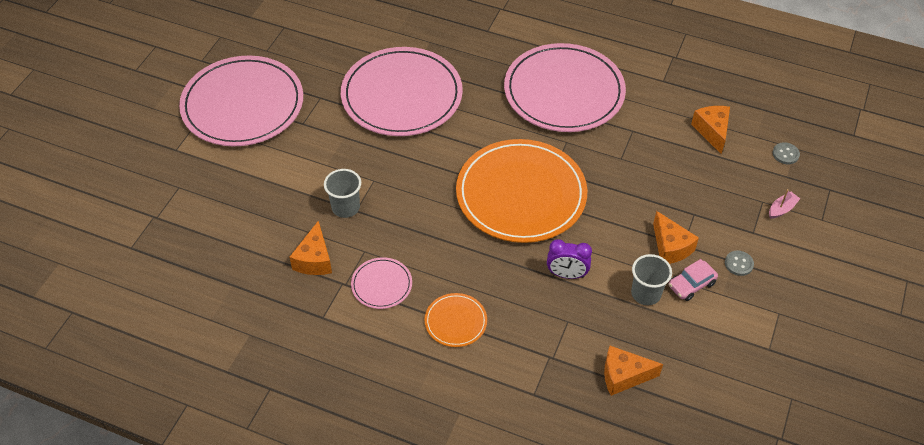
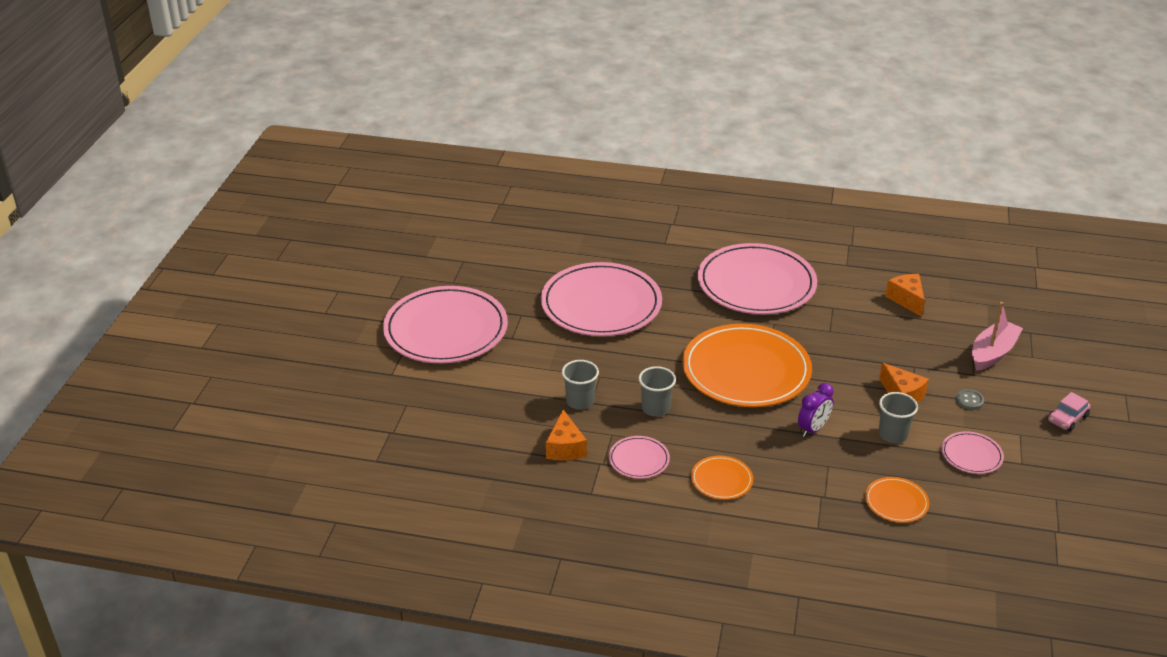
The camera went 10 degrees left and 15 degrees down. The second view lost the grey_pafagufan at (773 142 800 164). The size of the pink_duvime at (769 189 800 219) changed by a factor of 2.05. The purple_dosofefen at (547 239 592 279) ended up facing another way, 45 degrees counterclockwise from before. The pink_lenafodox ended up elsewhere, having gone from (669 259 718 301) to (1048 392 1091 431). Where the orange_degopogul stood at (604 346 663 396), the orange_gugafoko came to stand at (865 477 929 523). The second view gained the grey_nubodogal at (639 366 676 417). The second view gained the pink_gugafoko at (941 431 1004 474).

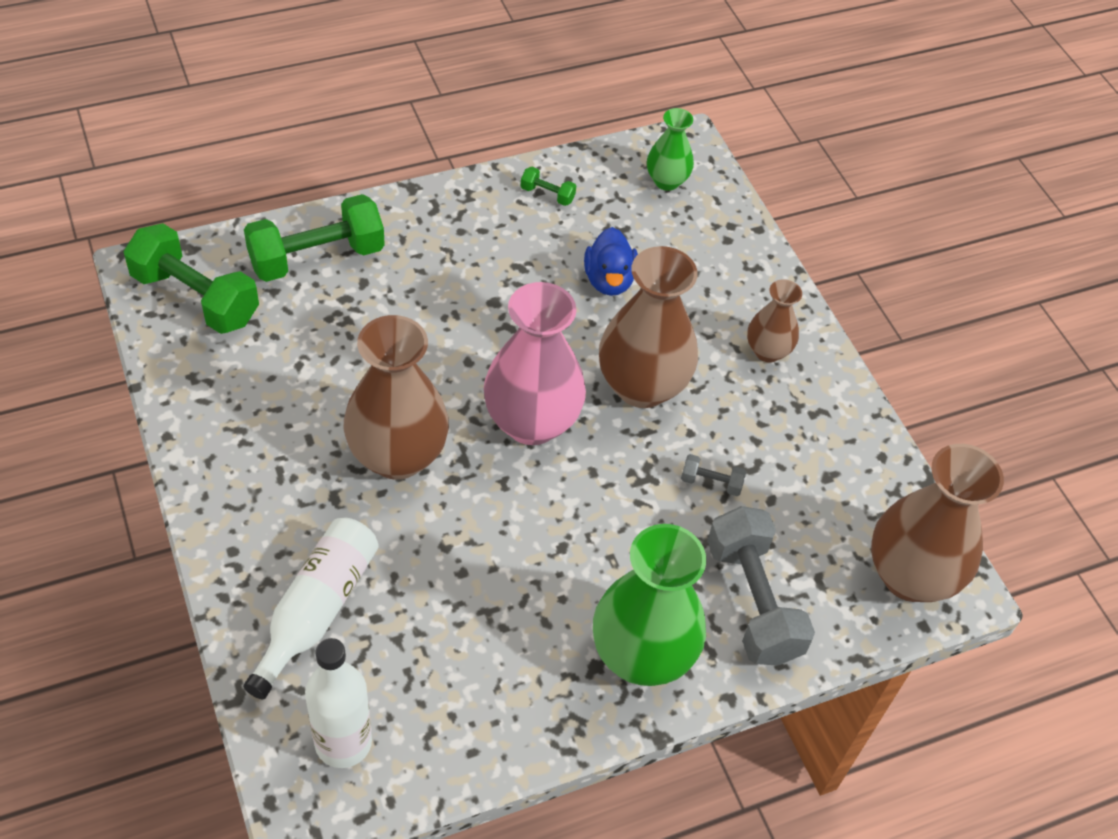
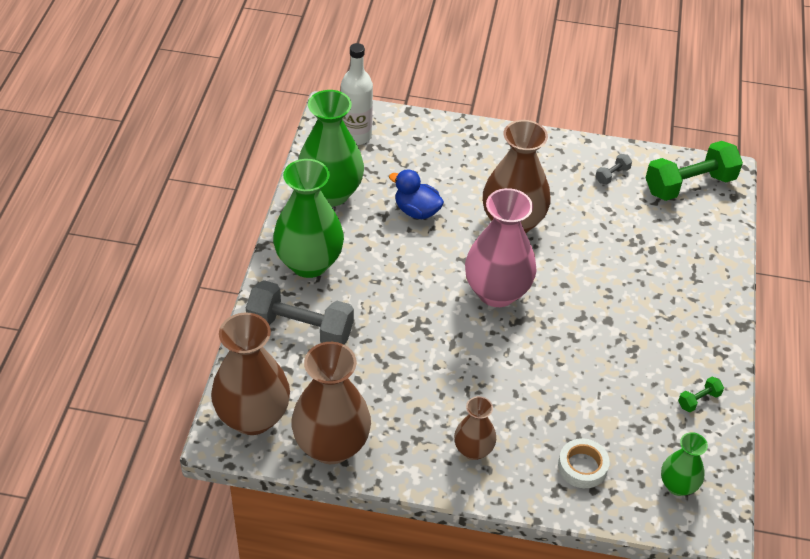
The camera went 125 degrees right and 5 degrees down. The second view lost the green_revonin at (244 194 385 282). The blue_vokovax ended up elsewhere, having gone from (584 227 638 296) to (389 169 444 219). The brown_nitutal ended up elsewhere, having gone from (599 246 698 408) to (291 342 371 464). The grey_revonin ended up elsewhere, having gone from (681 454 746 496) to (595 154 632 184). The second view lost the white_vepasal at (243 518 379 699). The second view gained the green_nitutal at (298 90 364 207). The second view gained the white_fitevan at (558 438 610 488).

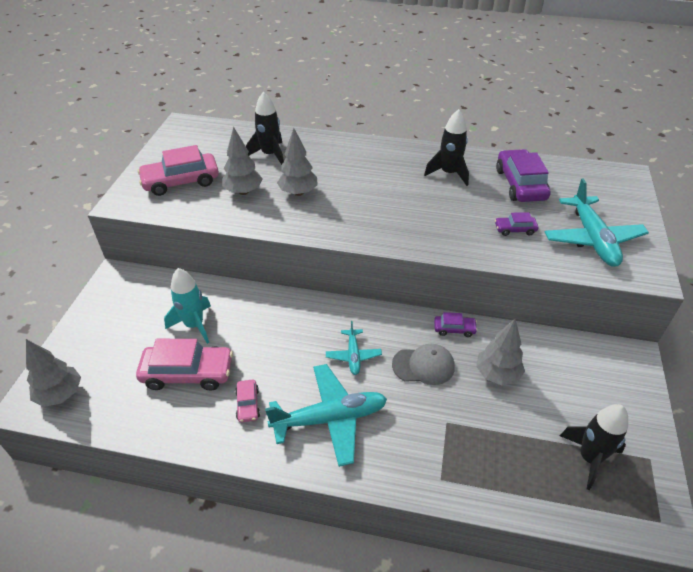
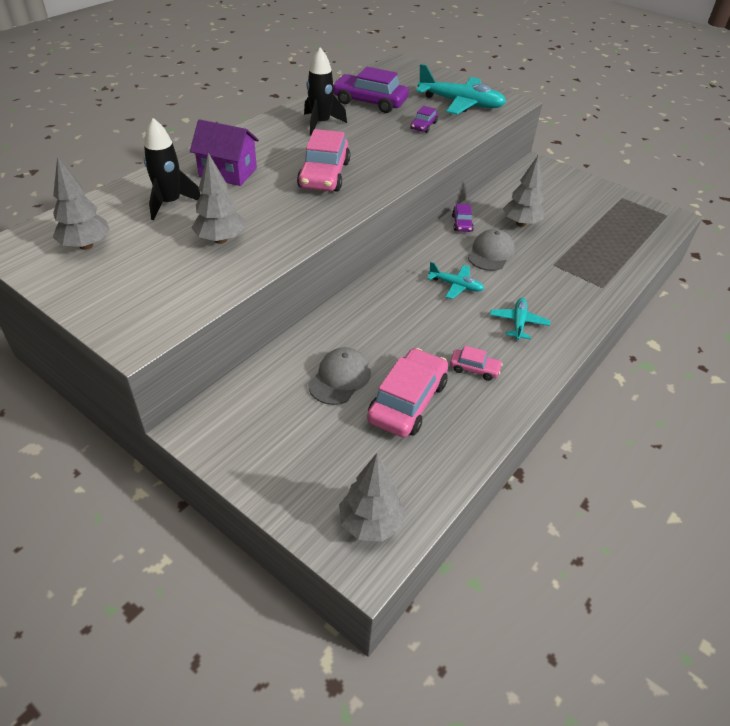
The camera went 65 degrees left and 0 degrees up. The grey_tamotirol ended up elsewhere, having gone from (277 128 318 196) to (53 157 110 250). The pink_lenafodox ended up elsewhere, having gone from (137 145 219 196) to (297 129 350 192). Where the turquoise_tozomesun stood at (164 268 211 344), the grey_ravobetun came to stand at (308 347 371 405). The purple_lenafodox at (434 312 478 337) ended up facing another way, 150 degrees clockwise from before. The size of the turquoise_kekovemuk at (265 364 387 467) changed by a factor of 0.53. The second view lost the black_tozomesun at (560 404 628 490). The second view gained the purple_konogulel at (190 119 259 186).

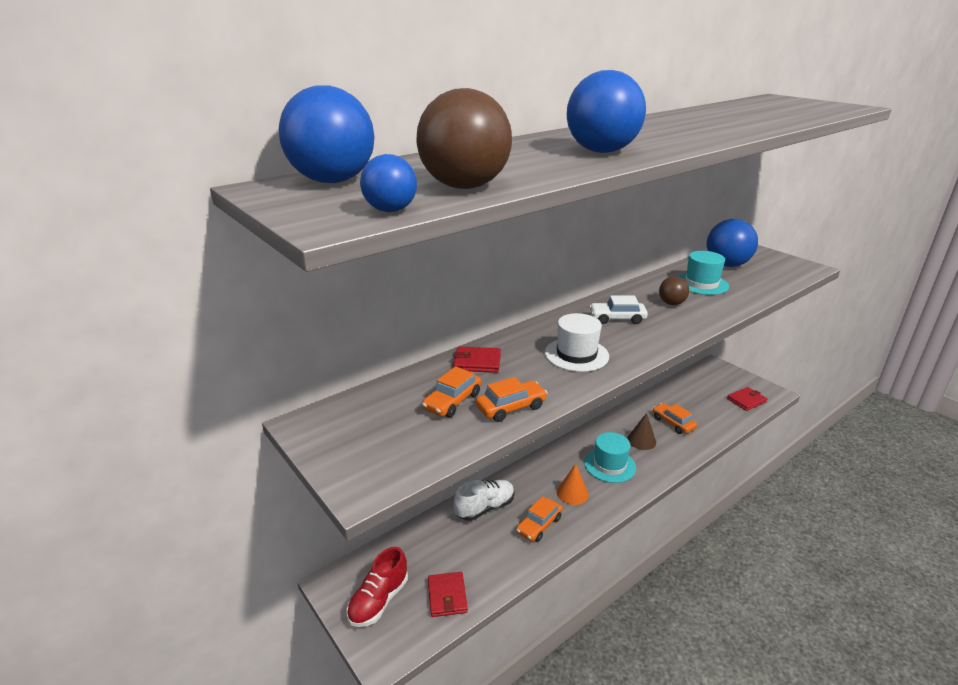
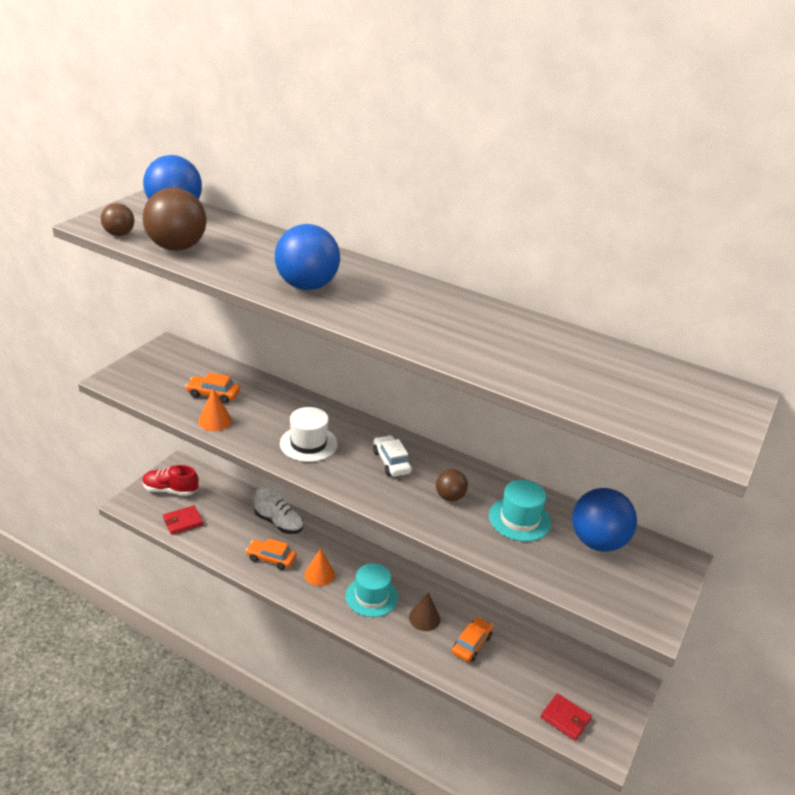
The camera went 65 degrees right and 5 degrees up. What was the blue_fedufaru at (360 154 417 212) turned into the brown_fedufaru at (101 203 134 236). The second view lost the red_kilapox at (453 347 501 373). Where the orange_lenafodox stood at (476 377 547 422), the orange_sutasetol came to stand at (198 388 232 431).

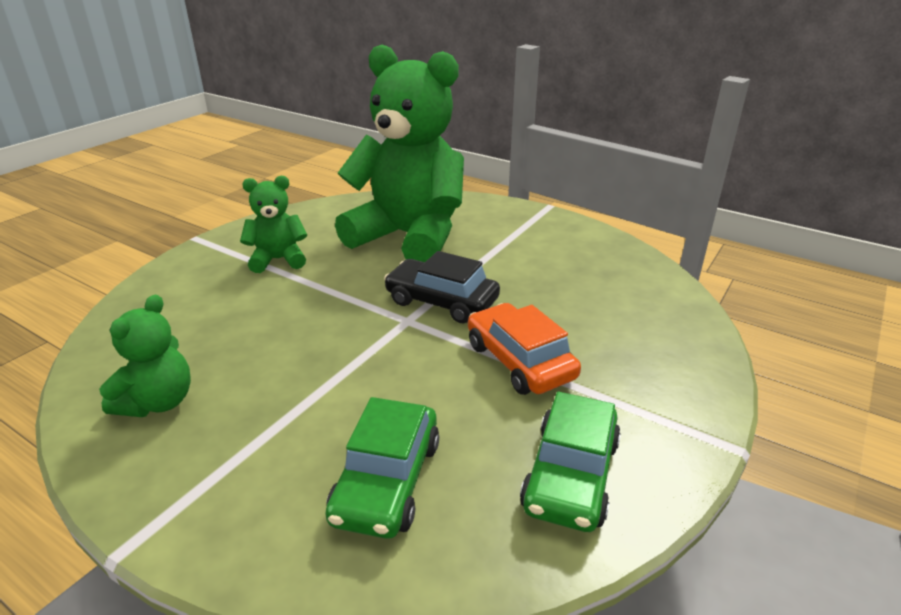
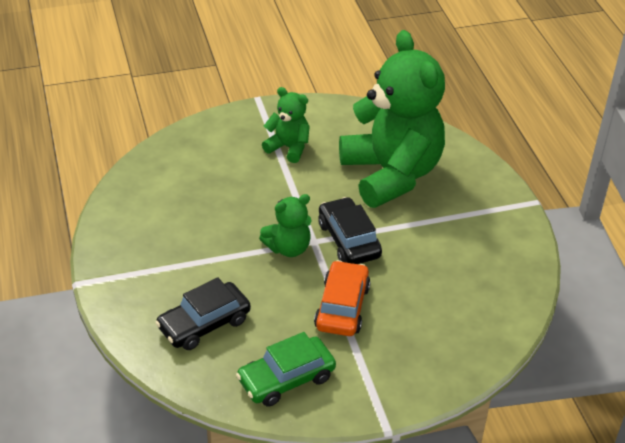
The camera went 40 degrees right and 10 degrees up. The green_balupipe ended up elsewhere, having gone from (99 294 191 417) to (259 194 312 257). What was the green_lenafodox at (325 397 439 539) turned into the black_lenafodox at (155 278 251 350).

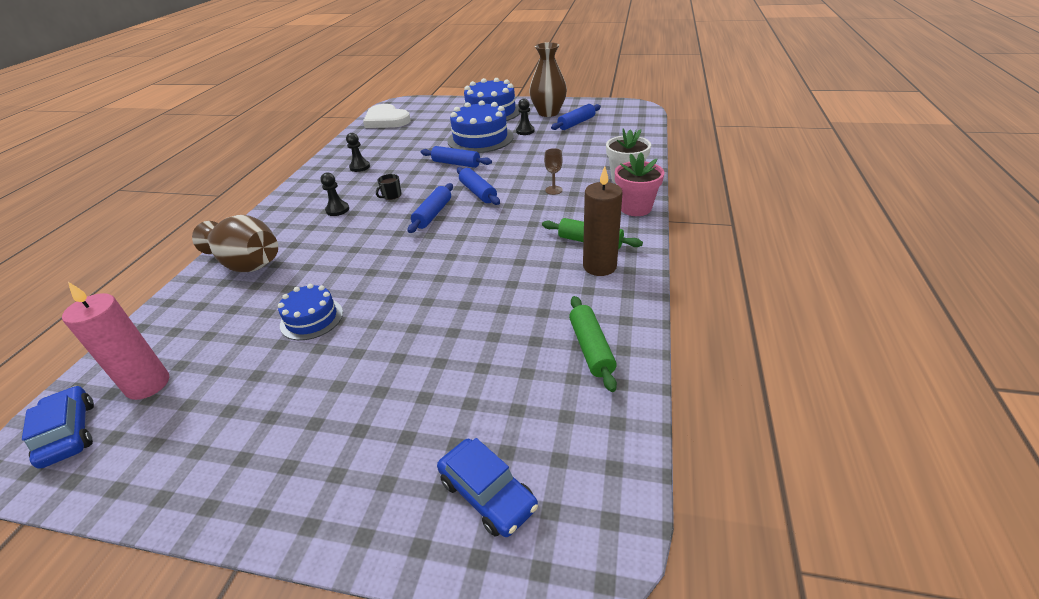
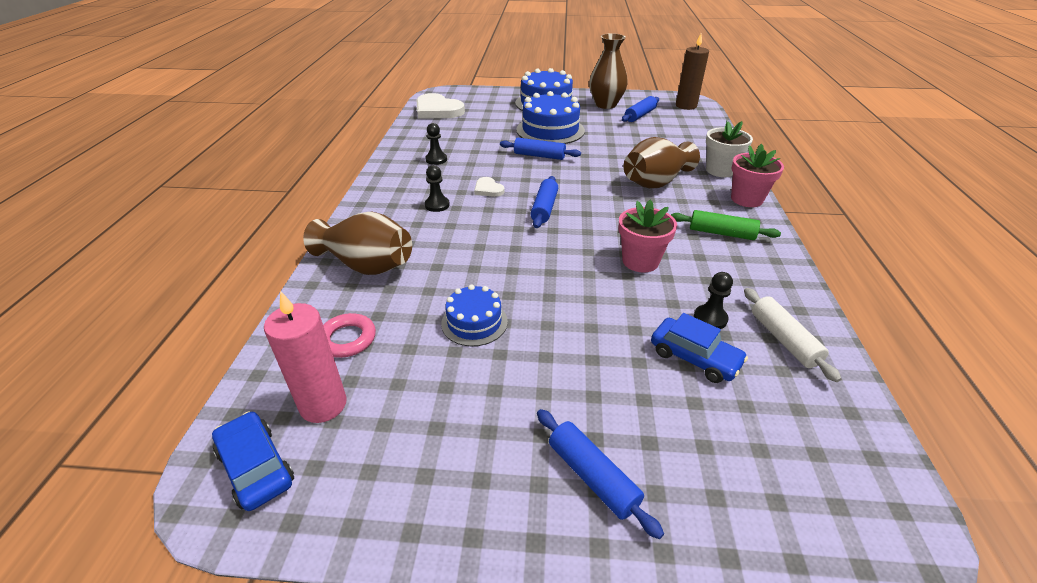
The camera went 10 degrees left and 0 degrees up. The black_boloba ended up elsewhere, having gone from (516 98 535 135) to (694 272 733 329). Where the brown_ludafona stood at (544 148 563 195), the brown_nitutal came to stand at (623 137 700 188). The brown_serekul ended up elsewhere, having gone from (583 166 623 276) to (676 34 709 110). The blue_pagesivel ended up elsewhere, having gone from (457 167 500 205) to (537 409 664 539). Where the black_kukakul stood at (376 174 401 200), the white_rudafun came to stand at (474 177 504 197). What was the green_pagesivel at (569 296 617 392) turned into the white_pagesivel at (744 288 841 382). The blue_lenafodox ended up elsewhere, having gone from (437 438 538 537) to (651 313 748 383). The second view gained the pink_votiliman at (618 200 677 272). The second view gained the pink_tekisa at (323 313 376 358).

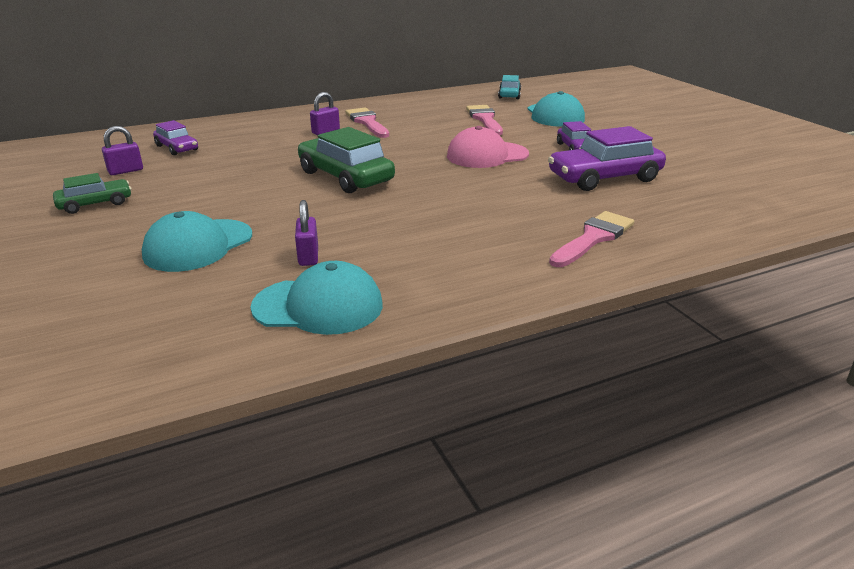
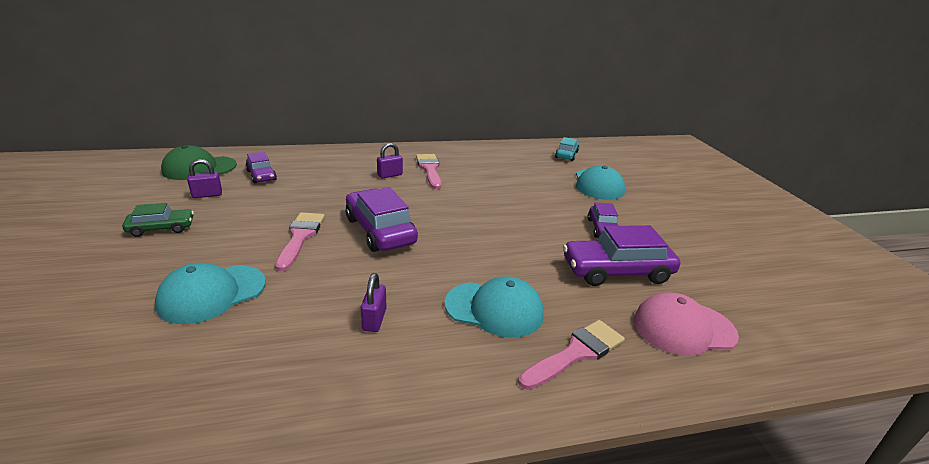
The camera went 10 degrees right and 0 degrees up. The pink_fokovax ended up elsewhere, having gone from (466 105 503 135) to (275 212 325 271). The pink_ravobetun ended up elsewhere, having gone from (447 126 529 168) to (634 292 739 356). What was the green_lenafodox at (298 127 395 193) turned into the purple_lenafodox at (345 187 418 252). The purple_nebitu ended up elsewhere, having gone from (295 200 318 266) to (361 273 387 332). The turquoise_ravobetun ended up elsewhere, having gone from (251 261 383 335) to (444 276 543 338). The second view gained the green_ravobetun at (161 145 237 180).

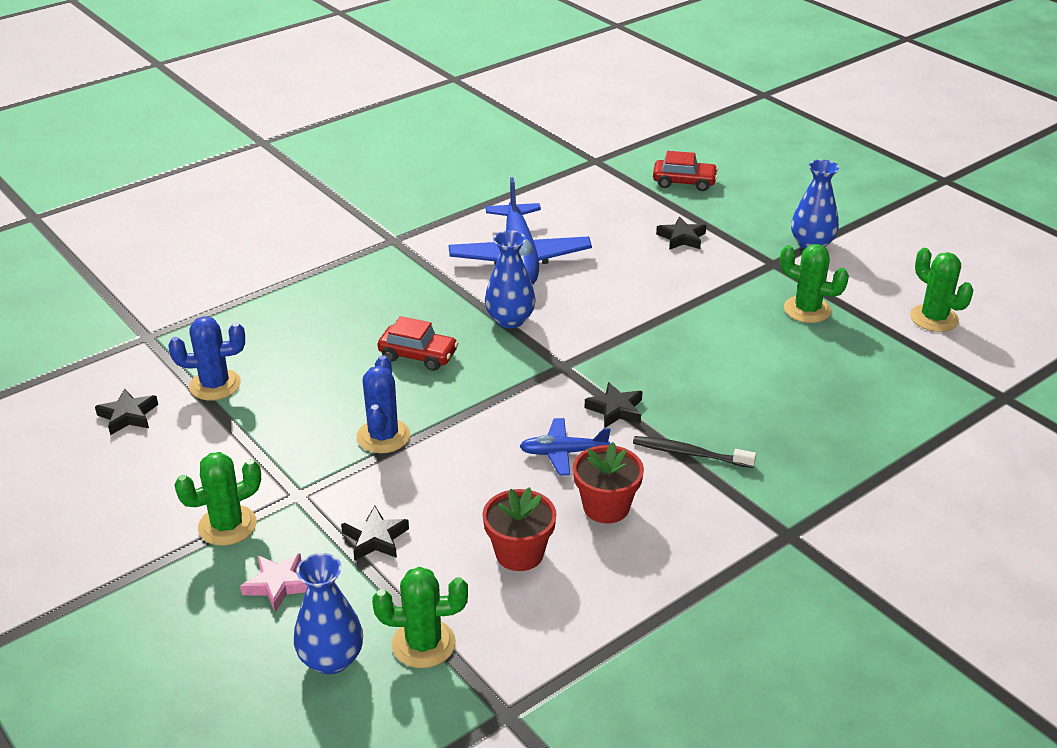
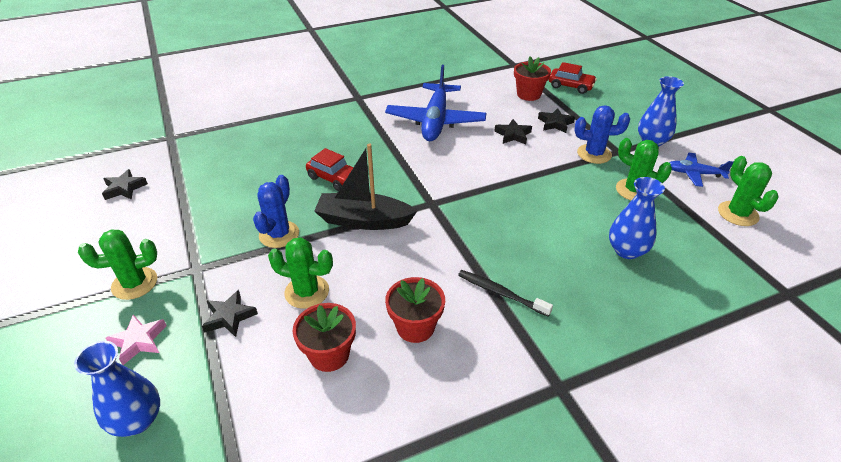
The camera went 15 degrees right and 5 degrees up. The blue_nitutal ended up elsewhere, having gone from (485 230 535 328) to (609 177 665 259). The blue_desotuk ended up elsewhere, having gone from (168 316 245 400) to (575 105 630 164). The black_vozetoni ended up elsewhere, having gone from (585 382 643 428) to (495 119 532 144). The blue_kekovemuk ended up elsewhere, having gone from (519 418 611 476) to (669 153 733 187). The green_desotuk ended up elsewhere, having gone from (372 567 468 668) to (268 237 333 309). The second view gained the red_votiliman at (514 56 551 101). The second view gained the black_duvime at (314 144 417 230).

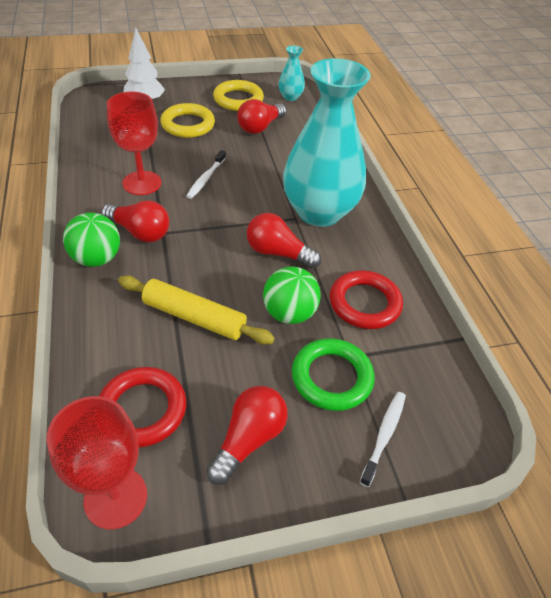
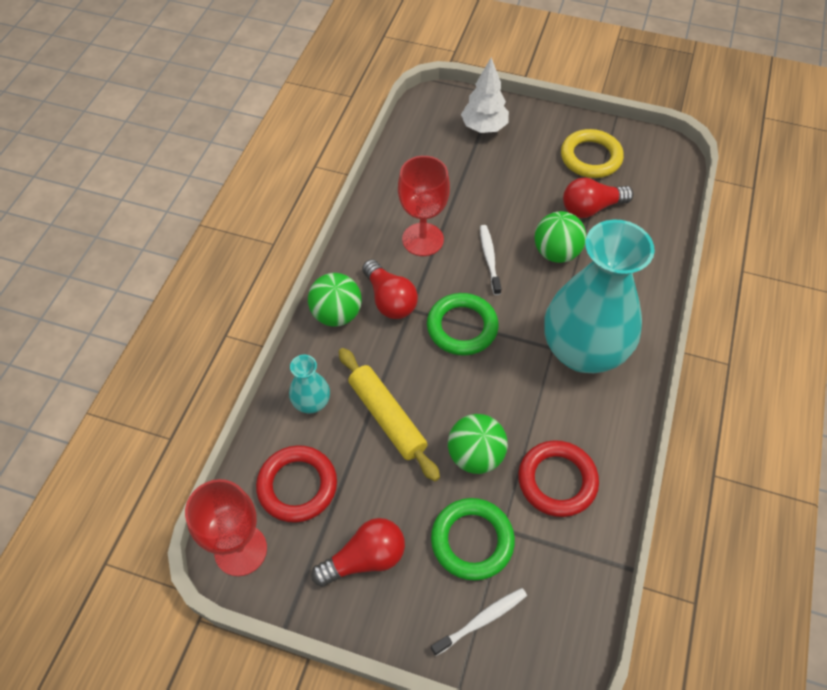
The camera went 35 degrees right and 10 degrees up. The turquoise_nitutal ended up elsewhere, having gone from (278 46 305 101) to (289 355 330 414). The second view lost the yellow_tekisa at (160 103 215 138). The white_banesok at (186 150 226 199) ended up facing another way, 120 degrees clockwise from before. The second view lost the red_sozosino at (247 213 321 268). The second view gained the green_fedufaru at (534 211 586 263). The second view gained the green_tekisa at (427 293 499 356).

